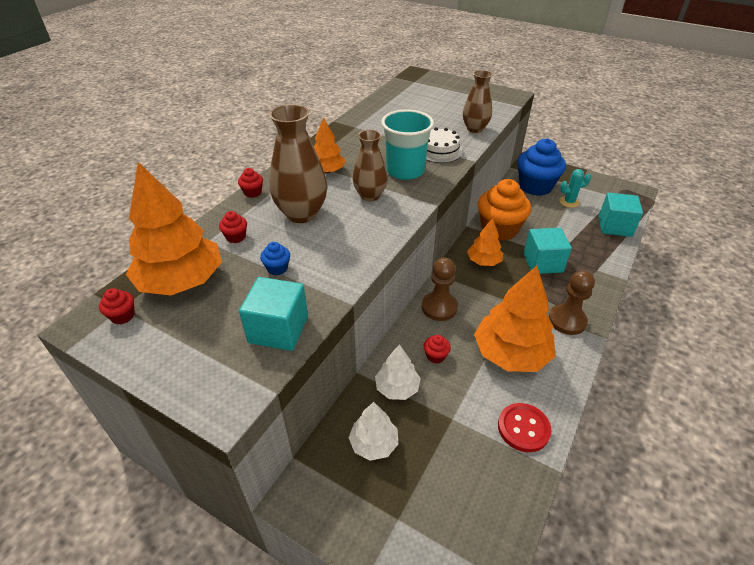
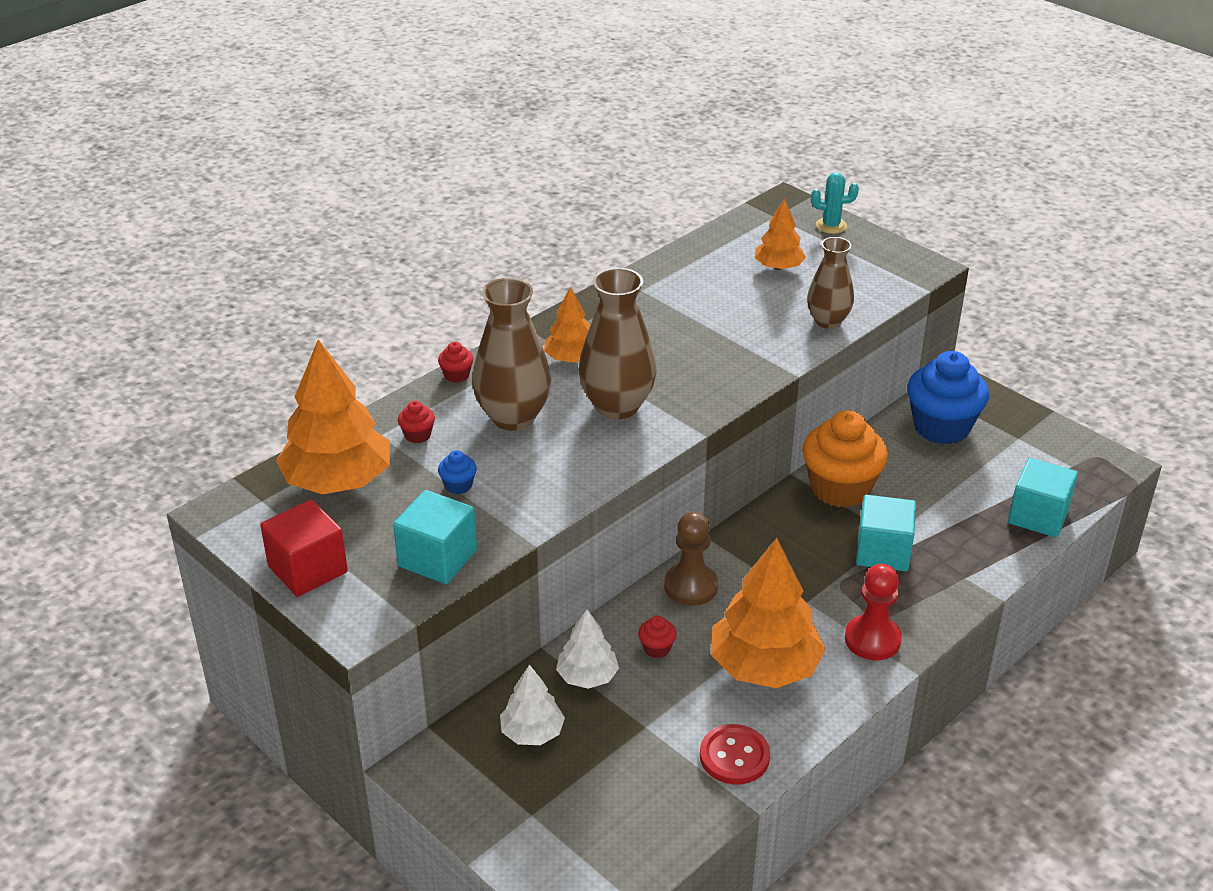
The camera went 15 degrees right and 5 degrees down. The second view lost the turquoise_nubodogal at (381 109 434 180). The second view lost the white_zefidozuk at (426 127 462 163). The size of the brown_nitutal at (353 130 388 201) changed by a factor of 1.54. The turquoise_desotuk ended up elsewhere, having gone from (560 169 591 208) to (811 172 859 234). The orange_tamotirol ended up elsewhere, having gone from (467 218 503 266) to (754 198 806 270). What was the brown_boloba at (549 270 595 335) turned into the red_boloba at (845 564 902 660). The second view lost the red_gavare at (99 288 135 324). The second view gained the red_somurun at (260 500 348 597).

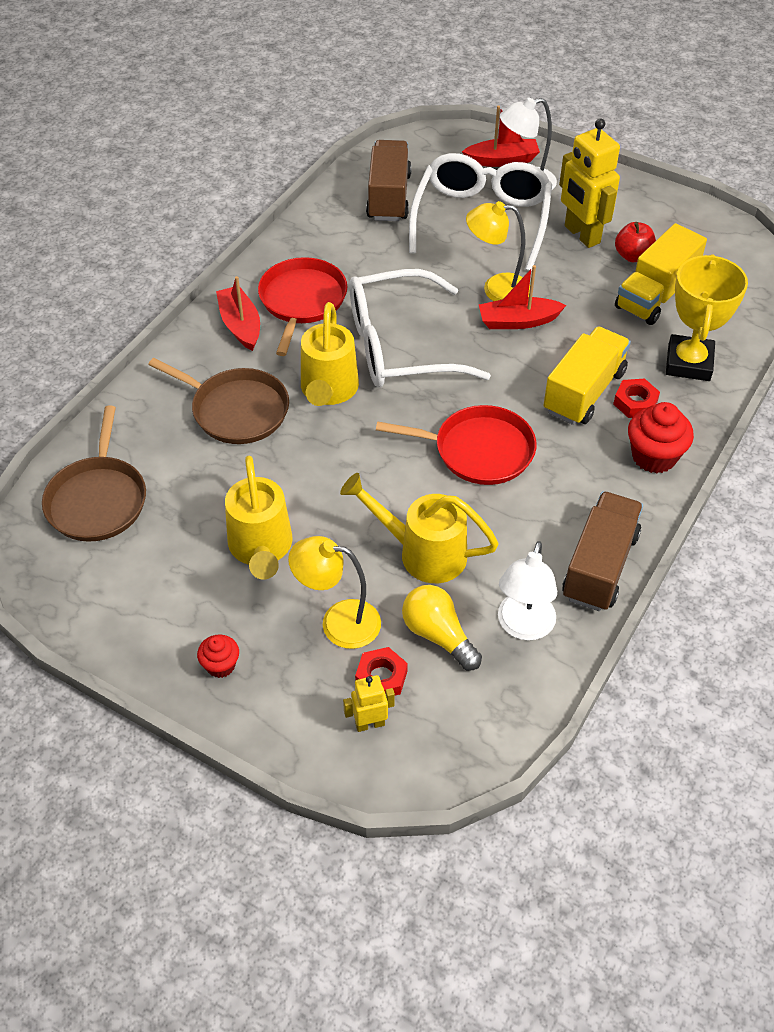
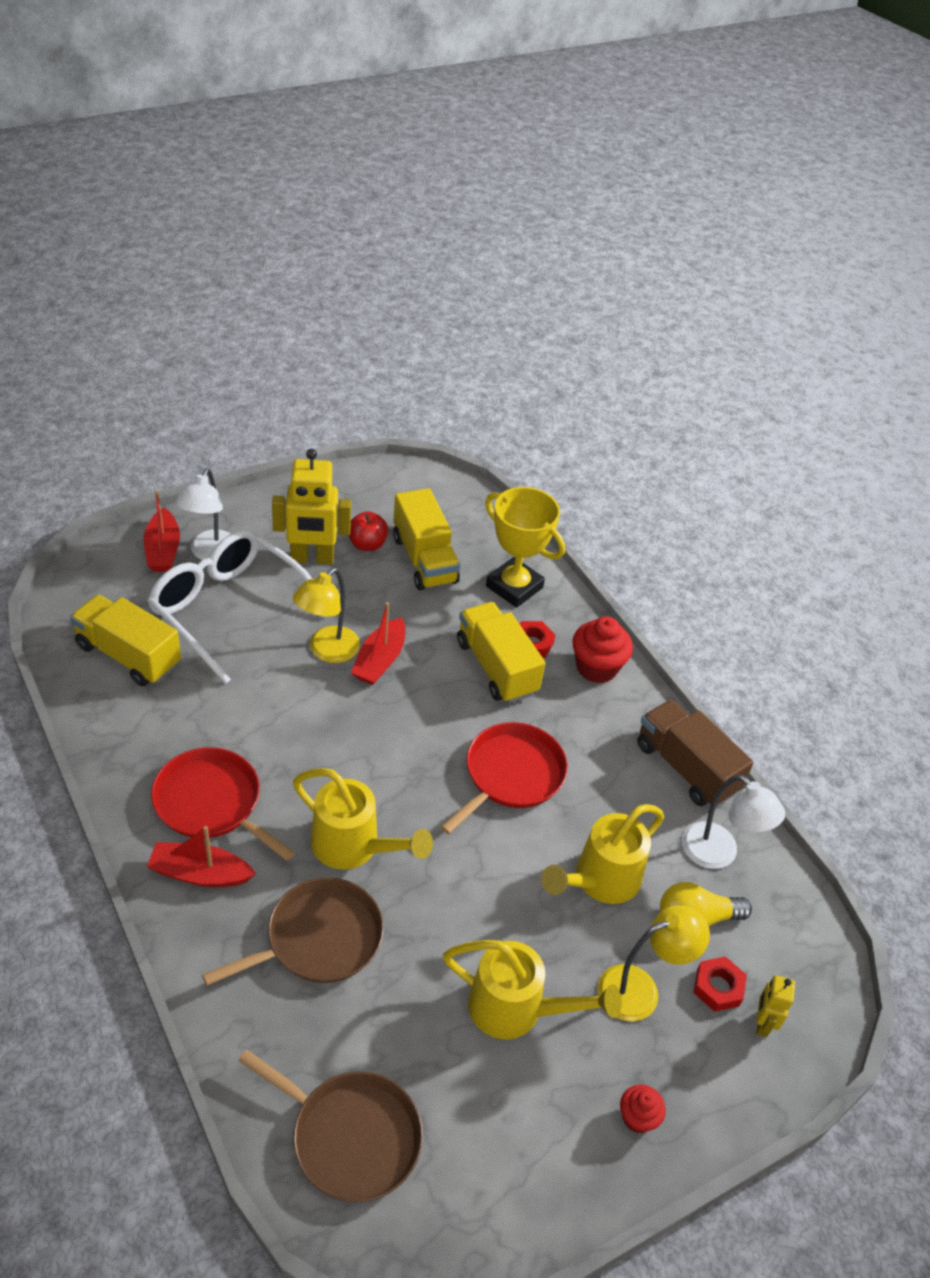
The camera went 65 degrees left and 5 degrees down. The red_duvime at (462 106 540 167) ended up facing another way, 150 degrees clockwise from before. What was the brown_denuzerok at (366 140 412 221) turned into the yellow_denuzerok at (70 594 181 686). The second view lost the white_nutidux at (350 269 491 388). The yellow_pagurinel at (288 536 381 649) ended up facing another way, 150 degrees counterclockwise from before.

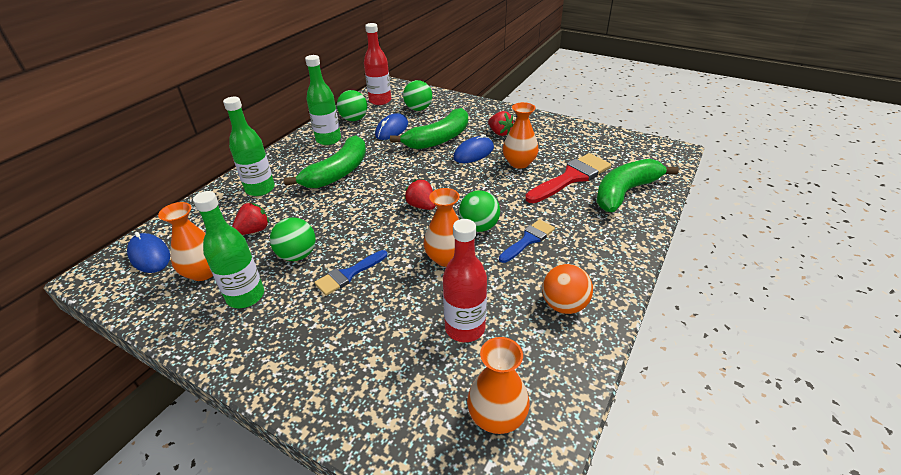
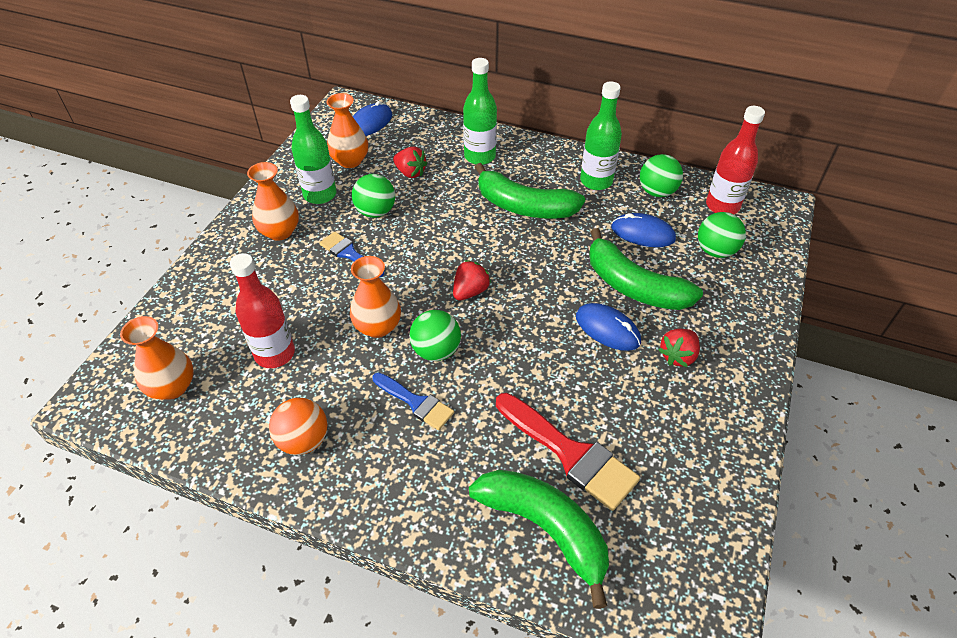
The camera went 80 degrees right and 10 degrees up. The orange_nitutal ended up elsewhere, having gone from (503 102 539 169) to (247 162 299 241).

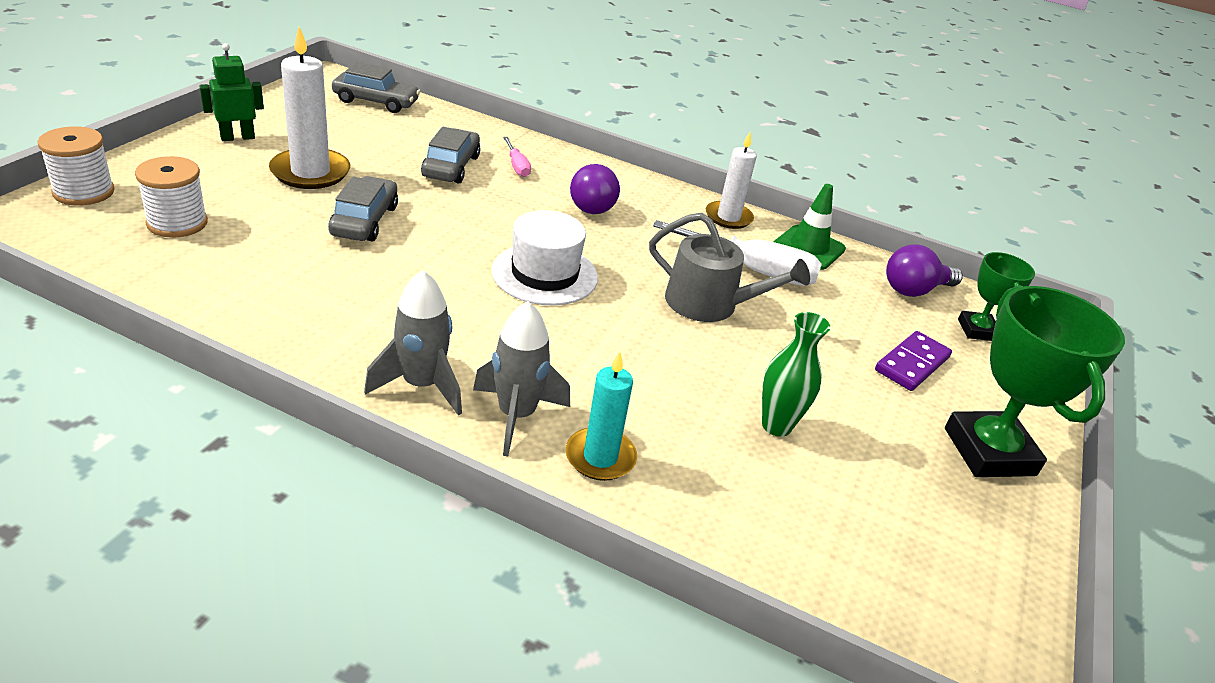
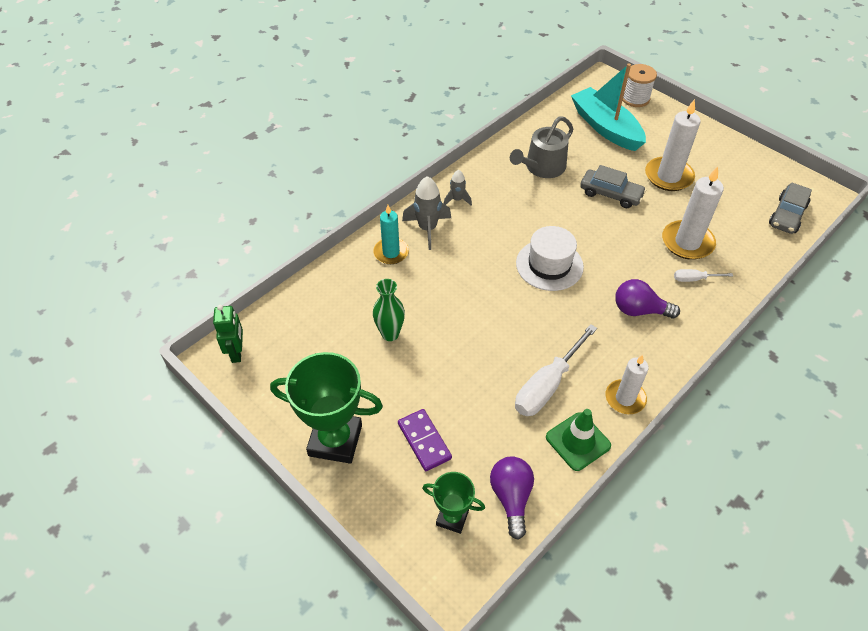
The camera went 115 degrees right and 15 degrees up. The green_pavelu ended up elsewhere, having gone from (199 43 264 141) to (213 305 243 363). Where the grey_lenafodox stood at (421 127 480 184), the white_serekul came to stand at (662 166 724 260). What was the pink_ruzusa at (503 137 531 177) turned into the white_ruzusa at (674 269 733 282). Where the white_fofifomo stood at (135 156 208 238), the turquoise_duvime came to stand at (571 63 646 151). The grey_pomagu ended up elsewhere, having gone from (649 213 810 322) to (510 117 573 178). The size of the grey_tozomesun at (364 270 462 416) changed by a factor of 0.59.

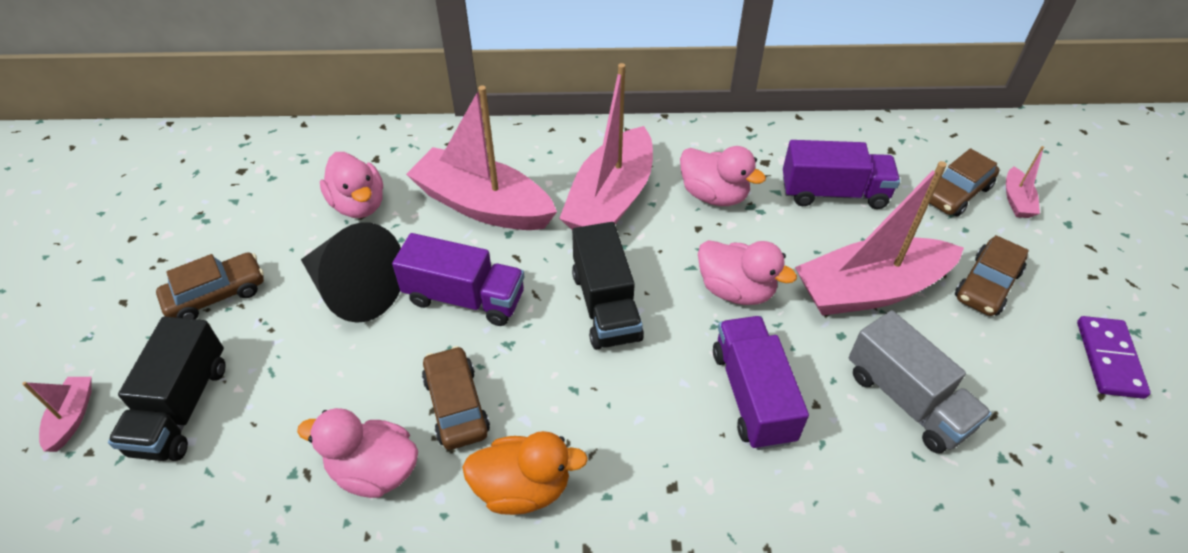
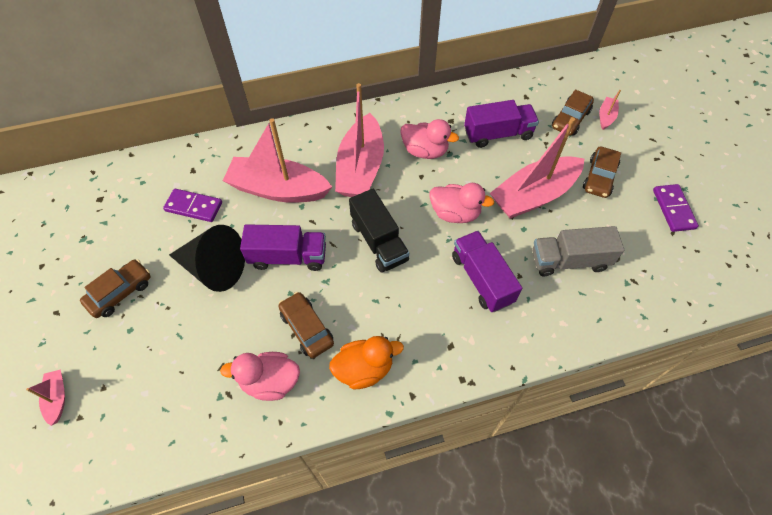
The camera went 15 degrees left and 10 degrees up. The pink_duvime at (1006 146 1044 218) ended up facing another way, 150 degrees counterclockwise from before. Where the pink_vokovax stood at (320 152 383 218), the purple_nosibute came to stand at (163 189 222 222). The grey_denuzerok at (849 310 992 453) ended up facing another way, 135 degrees clockwise from before. The second view lost the black_denuzerok at (108 317 226 461).

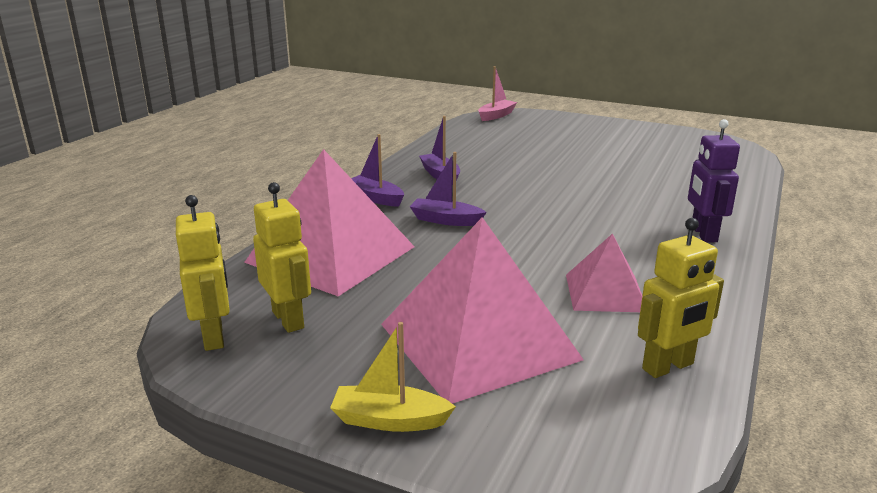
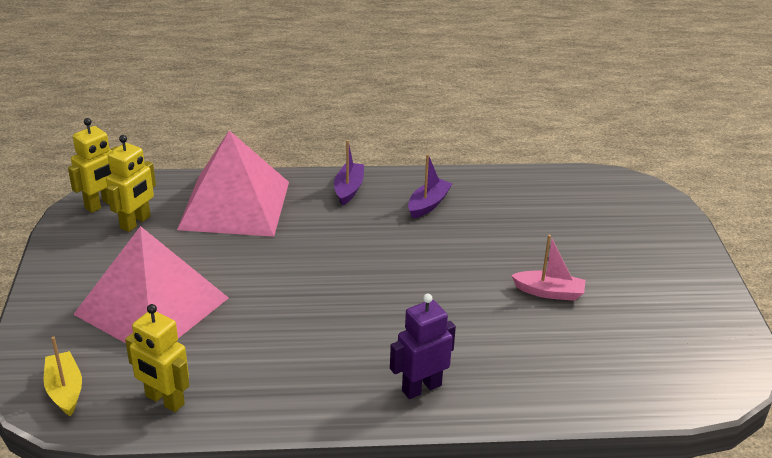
The camera went 60 degrees right and 10 degrees up. The pink_duvime ended up elsewhere, having gone from (478 66 517 121) to (511 235 585 301). The second view lost the purple_duvime at (409 152 487 226). The second view lost the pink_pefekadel at (566 233 642 312). The yellow_duvime ended up elsewhere, having gone from (330 322 456 432) to (44 336 82 417).

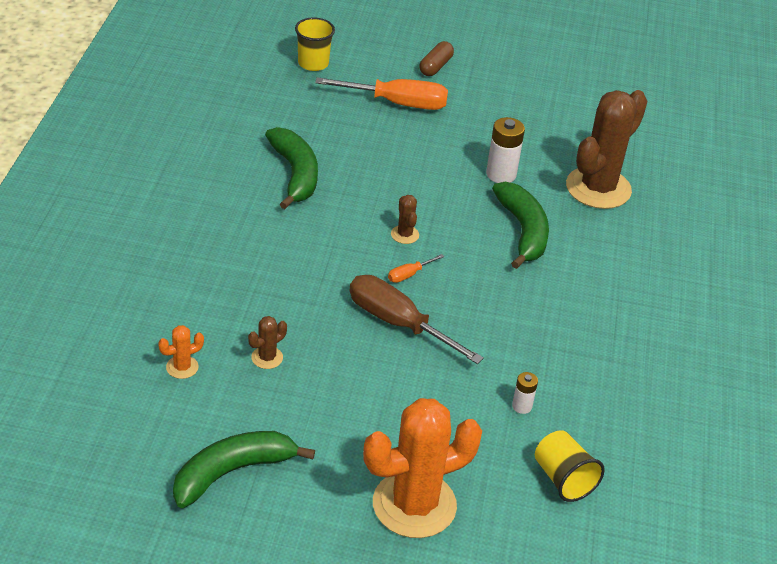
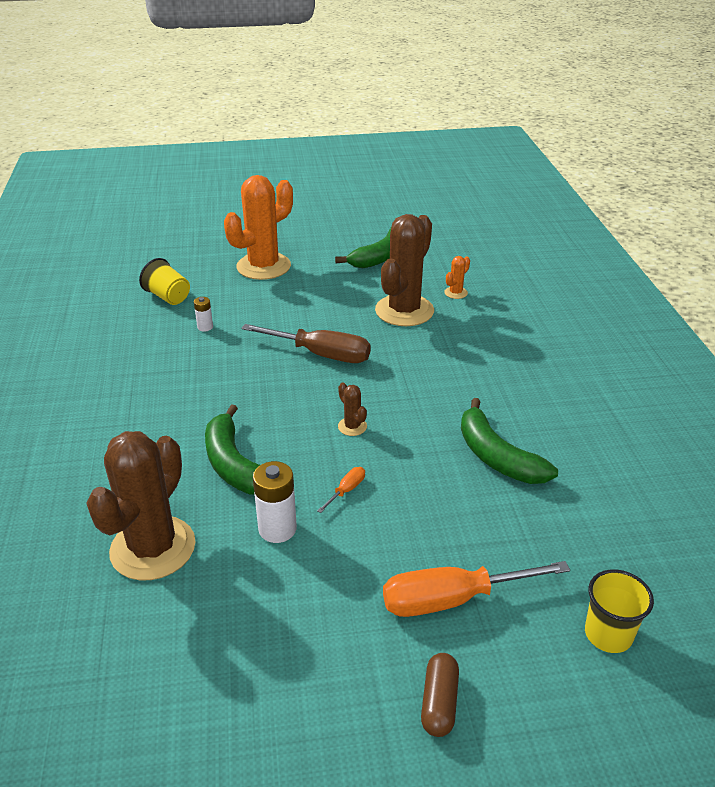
The camera went 165 degrees right and 5 degrees down. The orange_ruzusa ended up elsewhere, having gone from (388 254 444 283) to (317 467 365 513). The size of the brown_desotuk at (248 316 287 369) changed by a factor of 2.44.

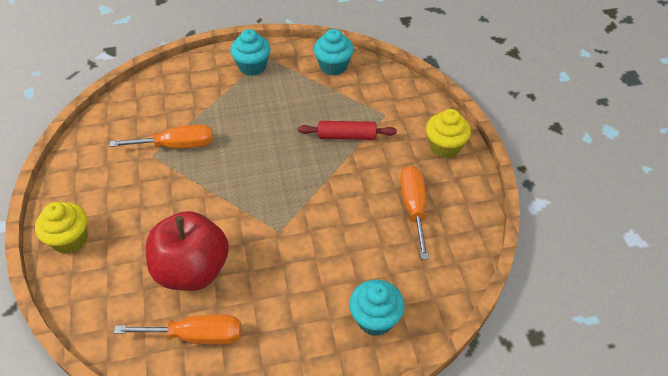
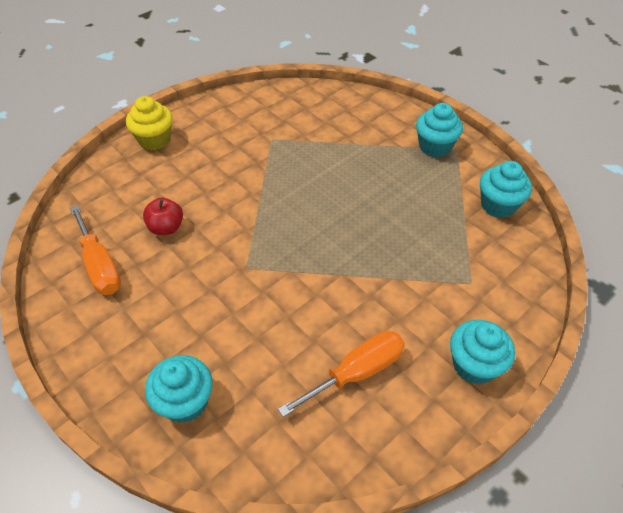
The camera went 60 degrees right and 0 degrees up. What was the yellow_gavare at (426 109 471 158) turned into the turquoise_gavare at (450 320 515 385). The second view lost the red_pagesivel at (298 121 397 140). The second view lost the orange_ruzusa at (110 124 213 149). The size of the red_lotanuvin at (146 211 229 291) changed by a factor of 0.48.

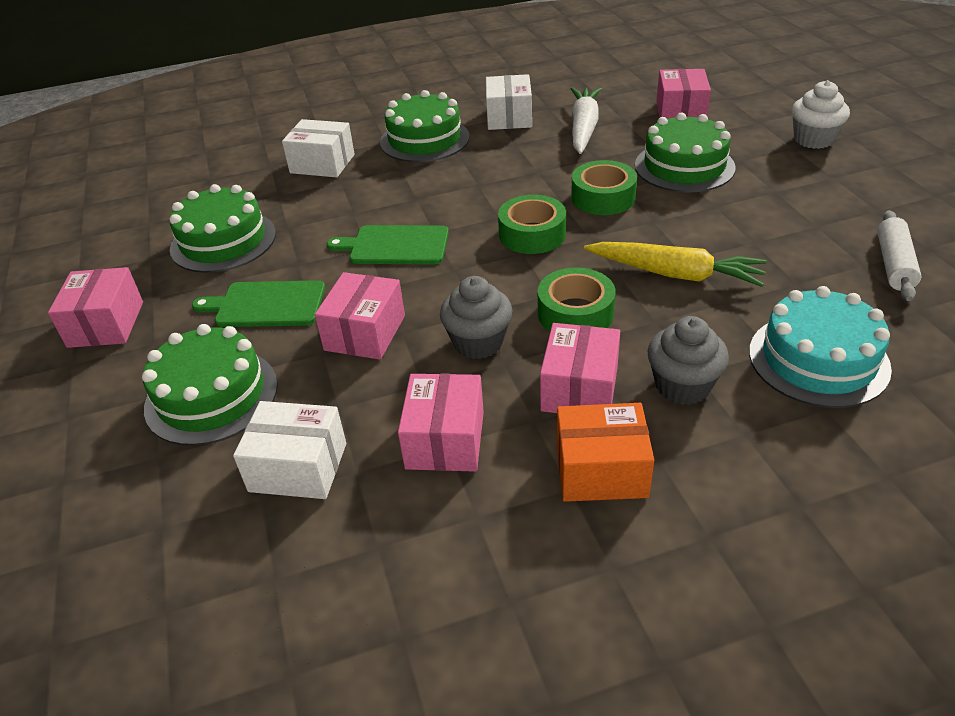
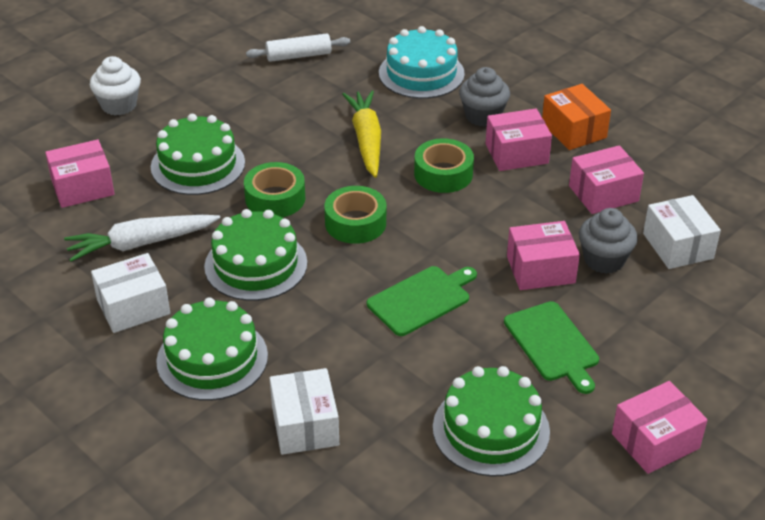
The camera went 120 degrees left and 0 degrees up. The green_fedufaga at (327 225 449 264) ended up facing another way, 105 degrees counterclockwise from before. The grey_gavare ended up elsewhere, having gone from (440 276 513 359) to (579 208 638 274). The green_zefidozuk ended up elsewhere, having gone from (142 324 278 446) to (204 209 307 301).

